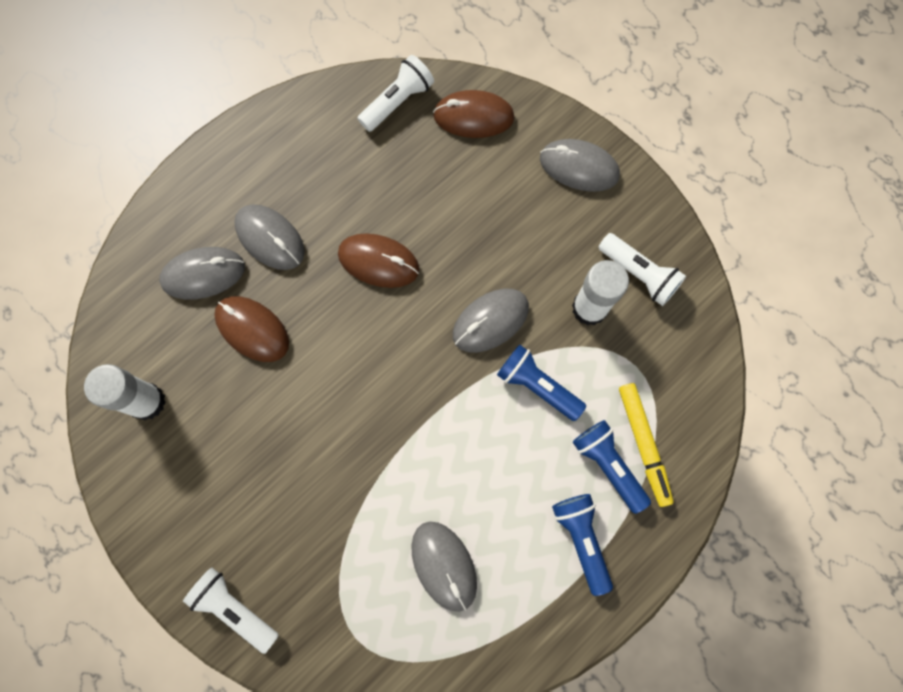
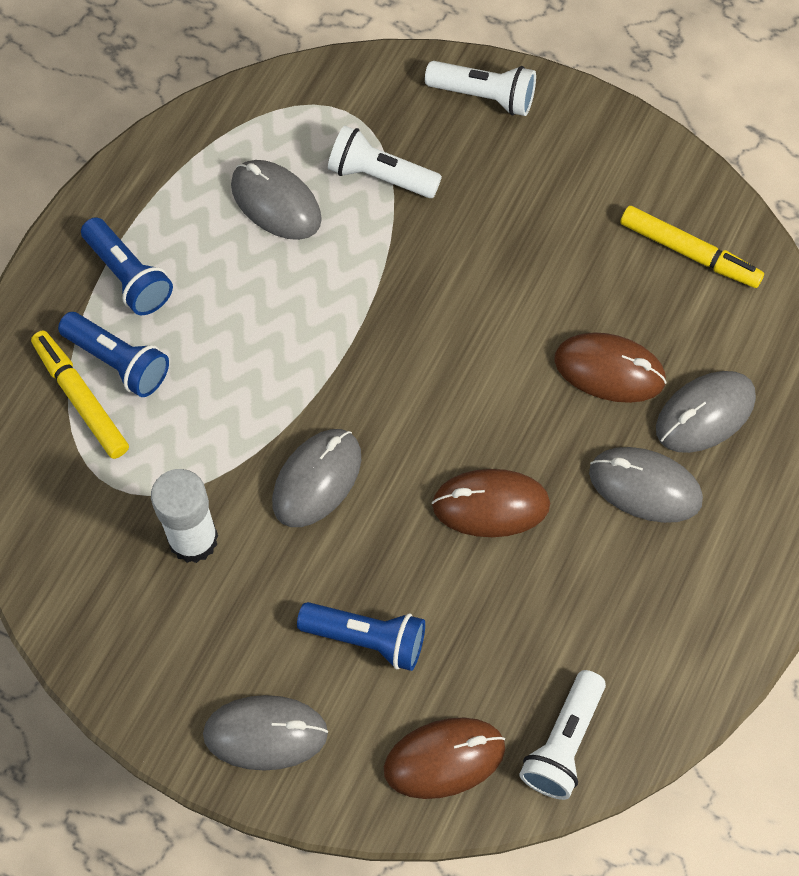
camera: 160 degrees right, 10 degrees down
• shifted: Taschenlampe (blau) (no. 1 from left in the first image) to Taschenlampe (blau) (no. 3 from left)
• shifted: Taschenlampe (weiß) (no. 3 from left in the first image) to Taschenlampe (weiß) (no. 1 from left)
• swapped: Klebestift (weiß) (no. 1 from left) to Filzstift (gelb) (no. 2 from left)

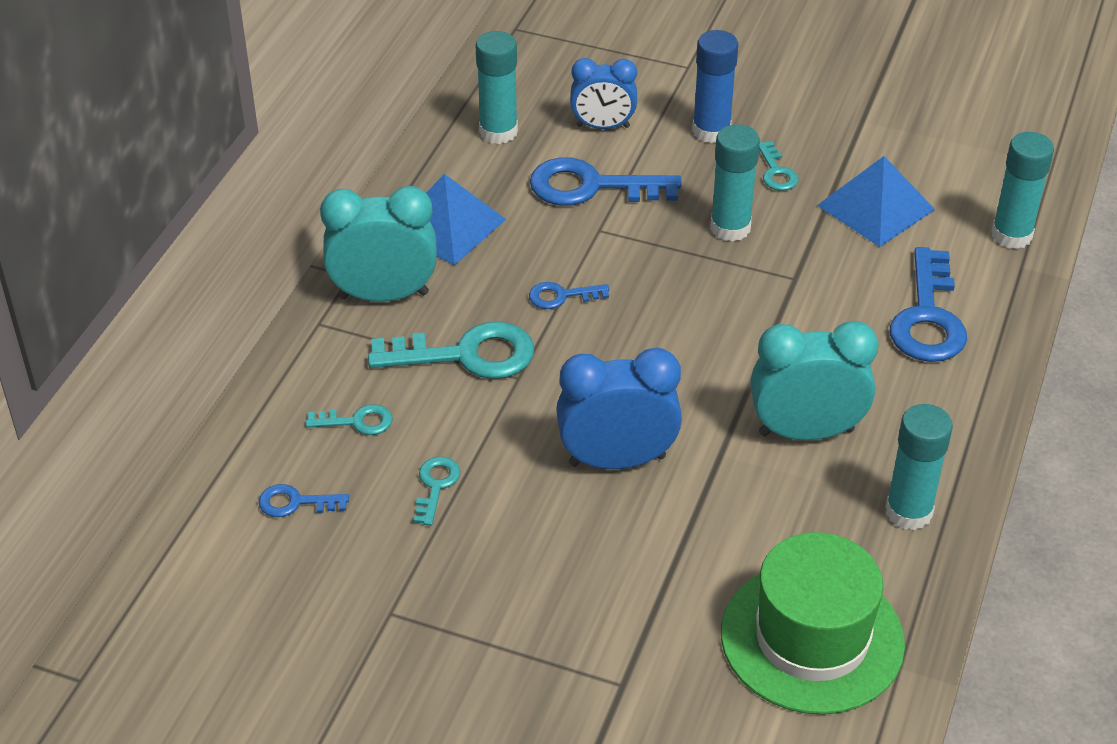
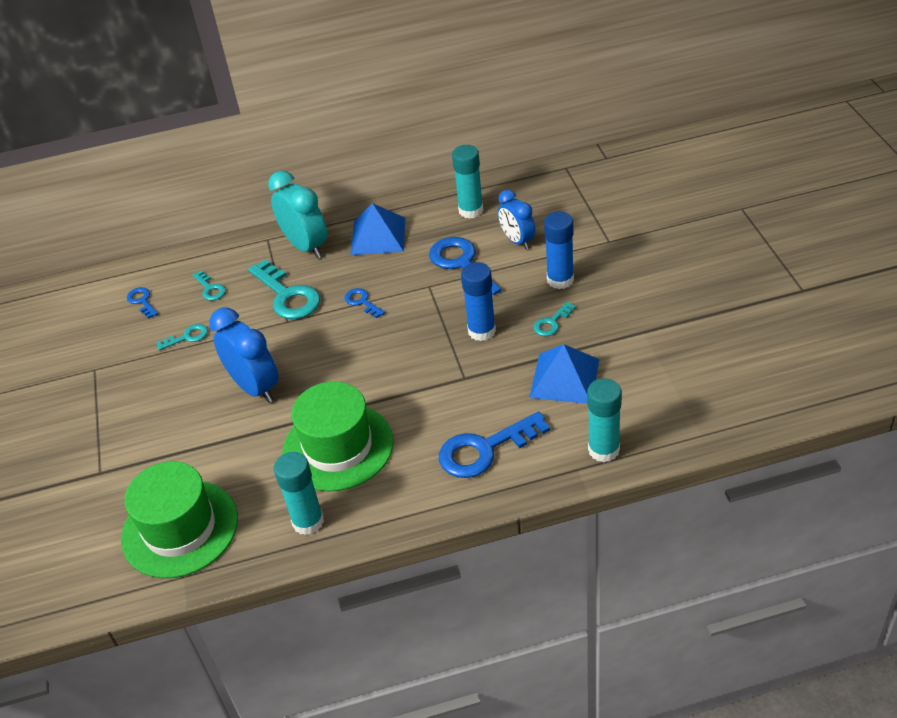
camera: 60 degrees right, 0 degrees up
• swapped: Wecker (türkis) (no. 2 from left) to Hut (grün) (no. 2 from left)
• repainted: Klebestift (türkis) (no. 2 from left) to Klebestift (blau) (no. 1 from left)

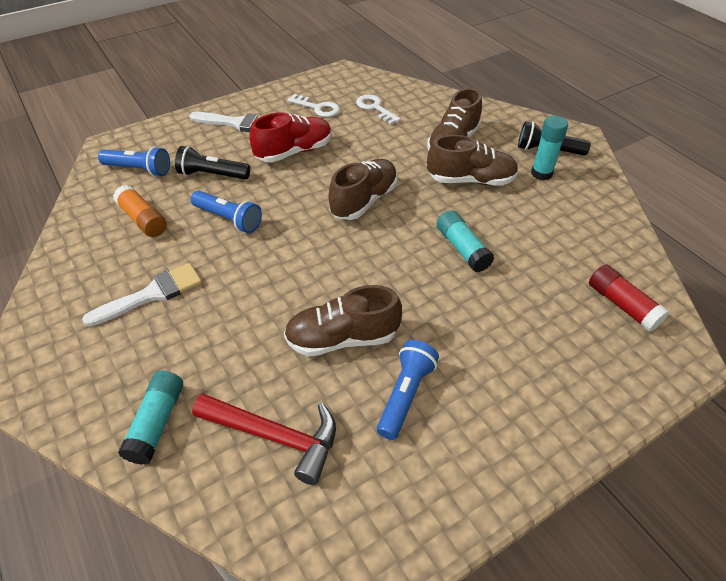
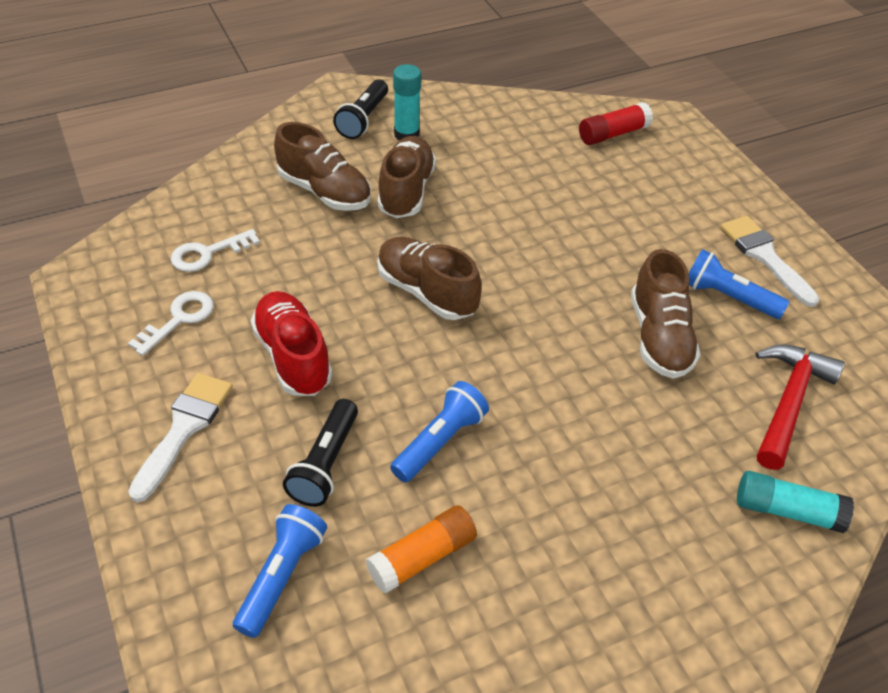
camera: 85 degrees left, 0 degrees up
• gone: Klebestift (türkis) (no. 2 from left)
• shifted: Pinsel (weiß) (no. 1 from left in the first image) to Pinsel (weiß) (no. 2 from left)

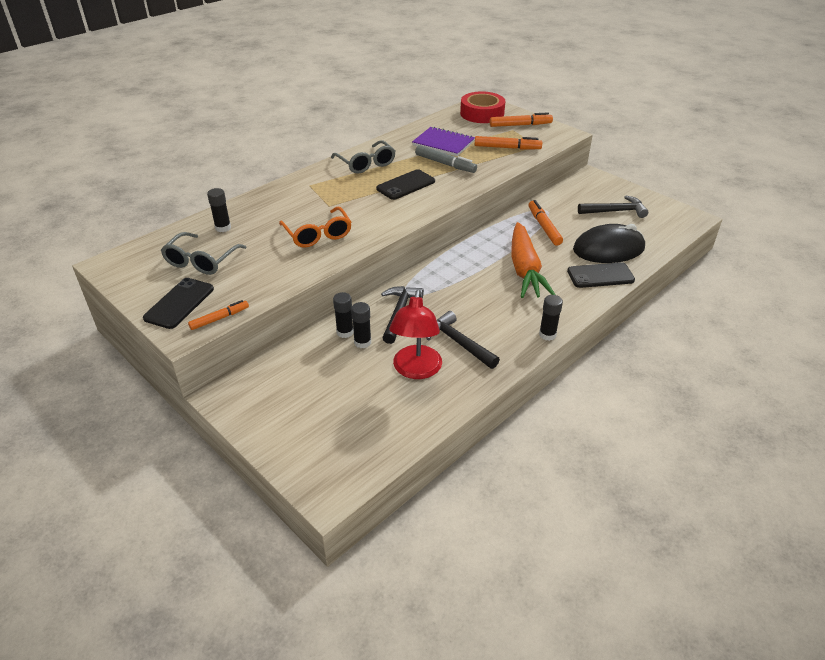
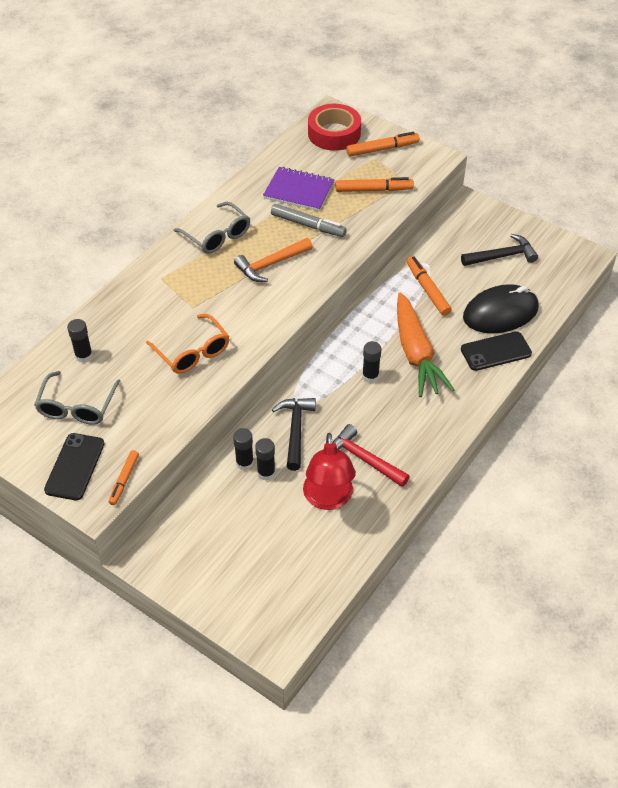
camera: 10 degrees left, 10 degrees up
• shifted: Klebestift (schwarz) (no. 4 from left)
• swapped: Handy (schwarz) (no. 2 from left) to Hammer (orange)
• repainted: Hammer (schwarz) (no. 2 from left) to Hammer (rot)
• rotated: Filzstift (orange) (no. 1 from left) 150 degrees clockwise

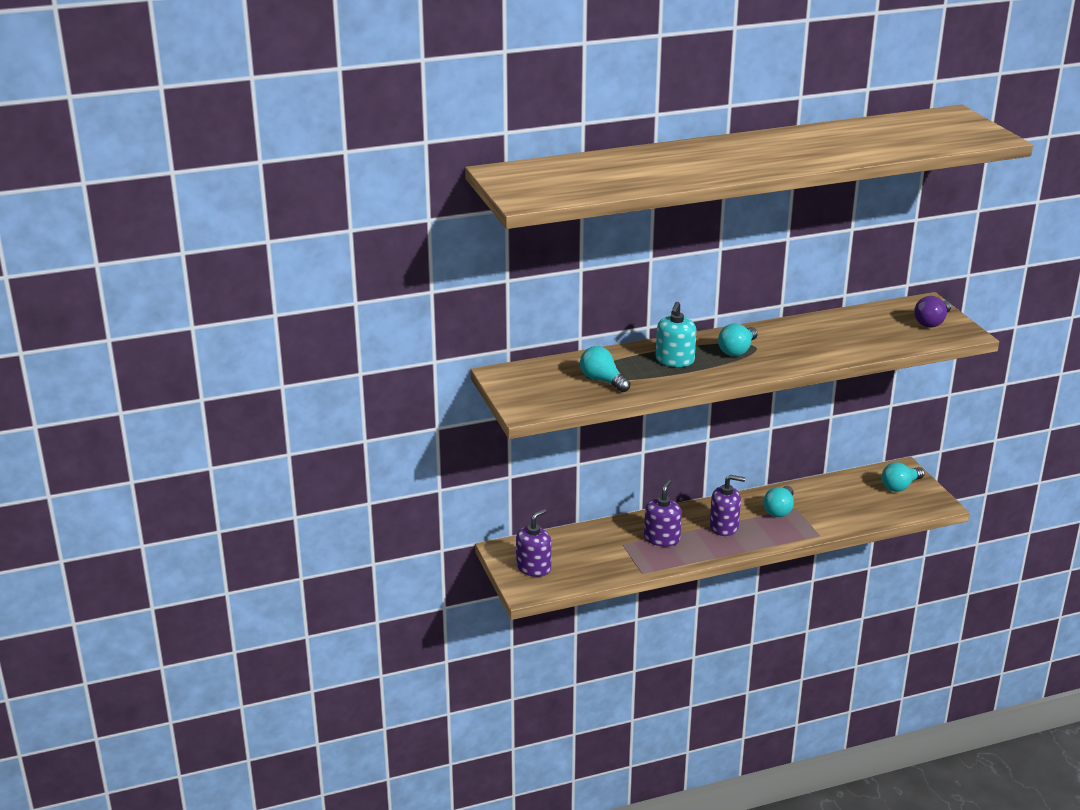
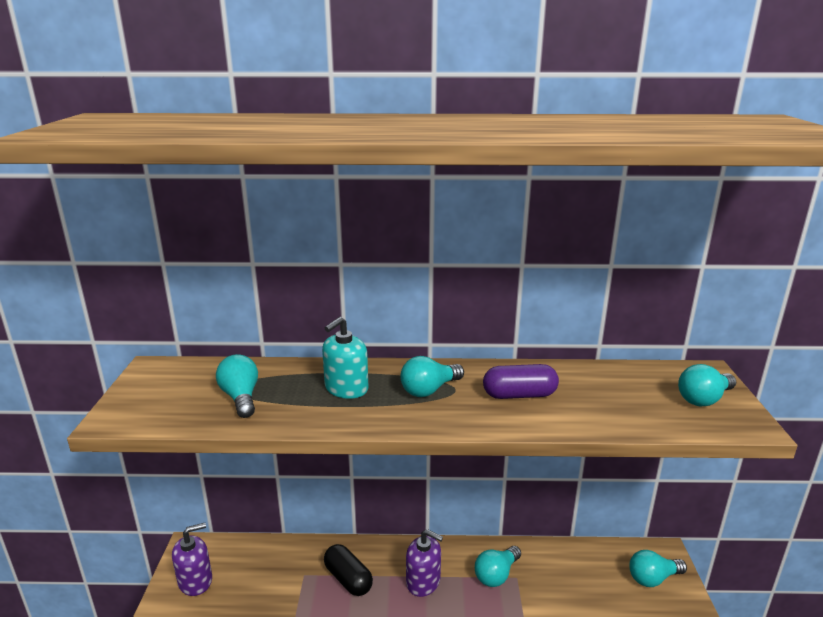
camera: 20 degrees right, 5 degrees down
• new: Kapsel (lila)
• swapped: Seifenspender (lila) (no. 2 from left) to Kapsel (schwarz)
• repainted: Glühbirne (lila) to Glühbirne (türkis) (no. 5 from left)

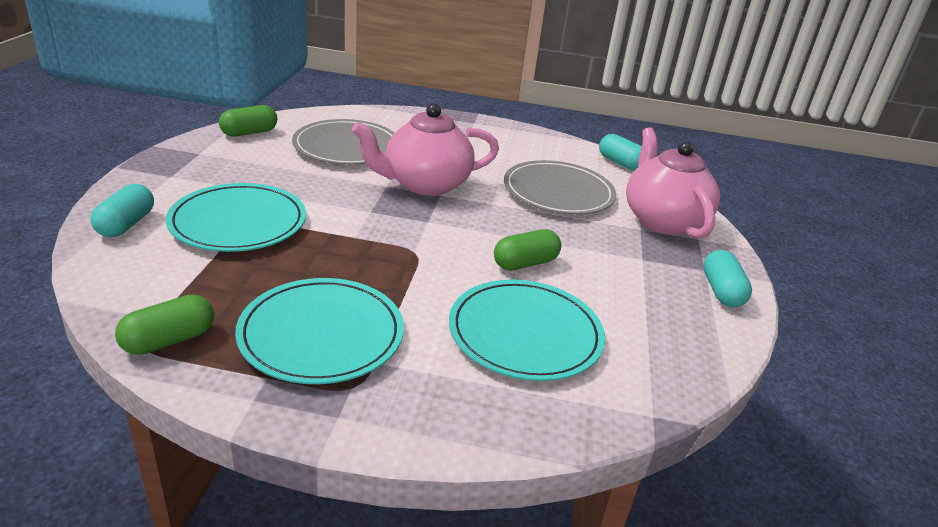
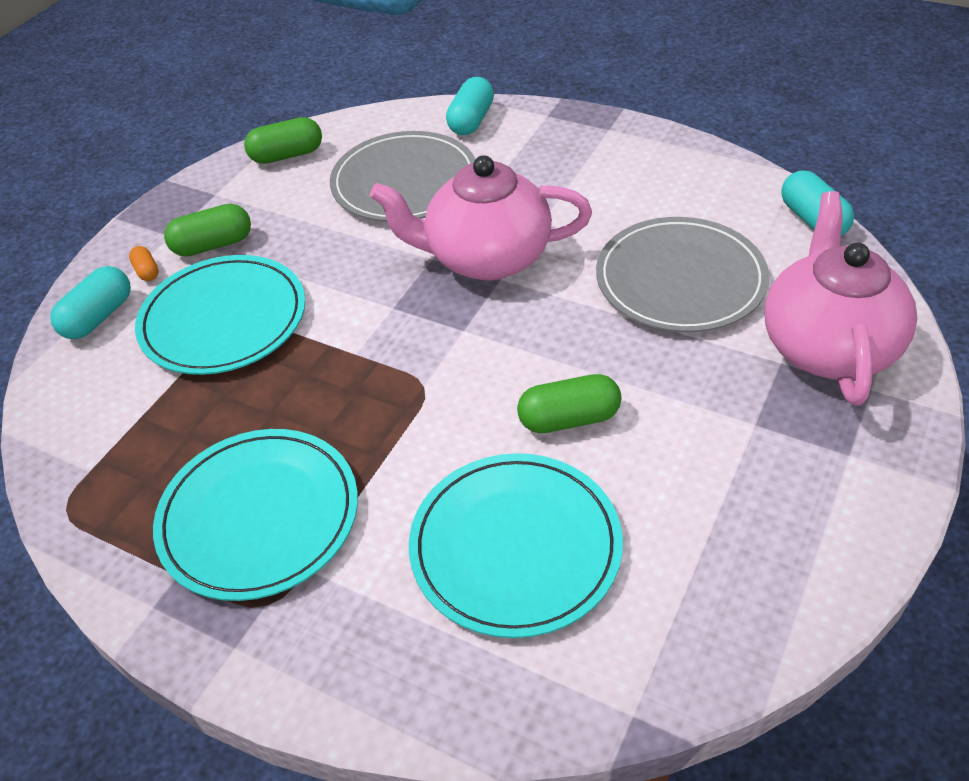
camera: 25 degrees right, 15 degrees up
• new: Kapsel (orange)
• shifted: Kapsel (grün) (no. 1 from left)
• shifted: Kapsel (türkis) (no. 3 from left in the first image) to Kapsel (türkis) (no. 2 from left)

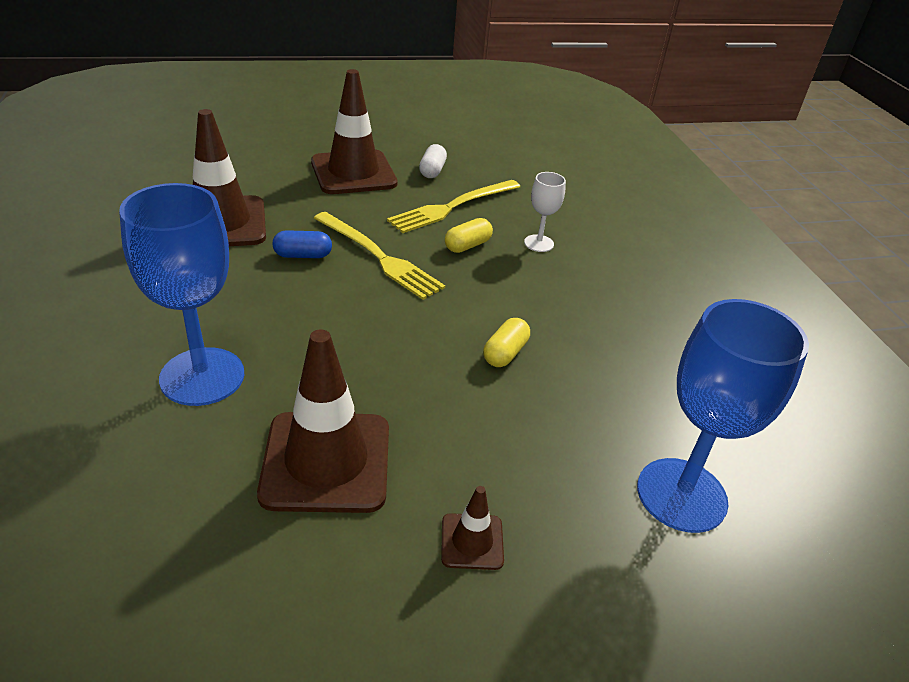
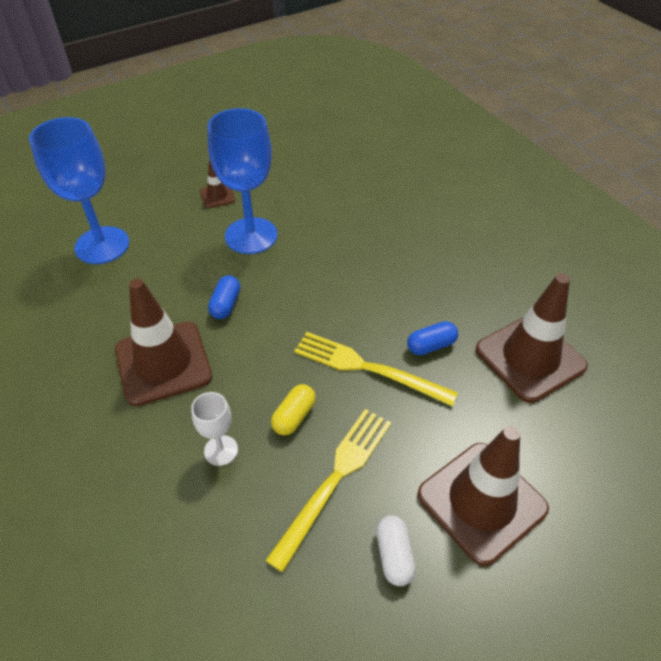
camera: 165 degrees right, 10 degrees up
• shifted: Kelch (blau) (no. 1 from left in the first image) to Kelch (blau) (no. 2 from left)
• shifted: Leitkegel (braun) (no. 2 from left in the first image) to Leitkegel (braun) (no. 1 from left)
• repainted: Kapsel (gelb) (no. 2 from left) to Kapsel (blau) (no. 1 from left)

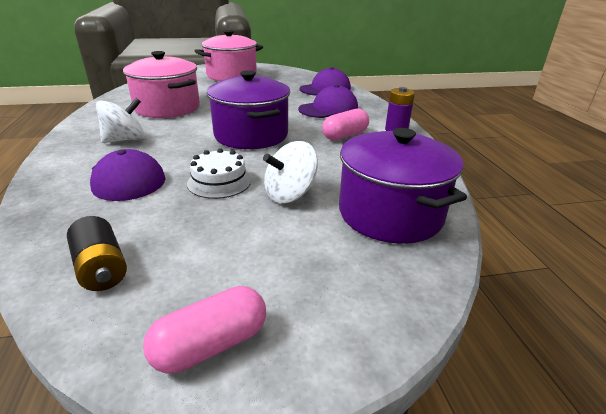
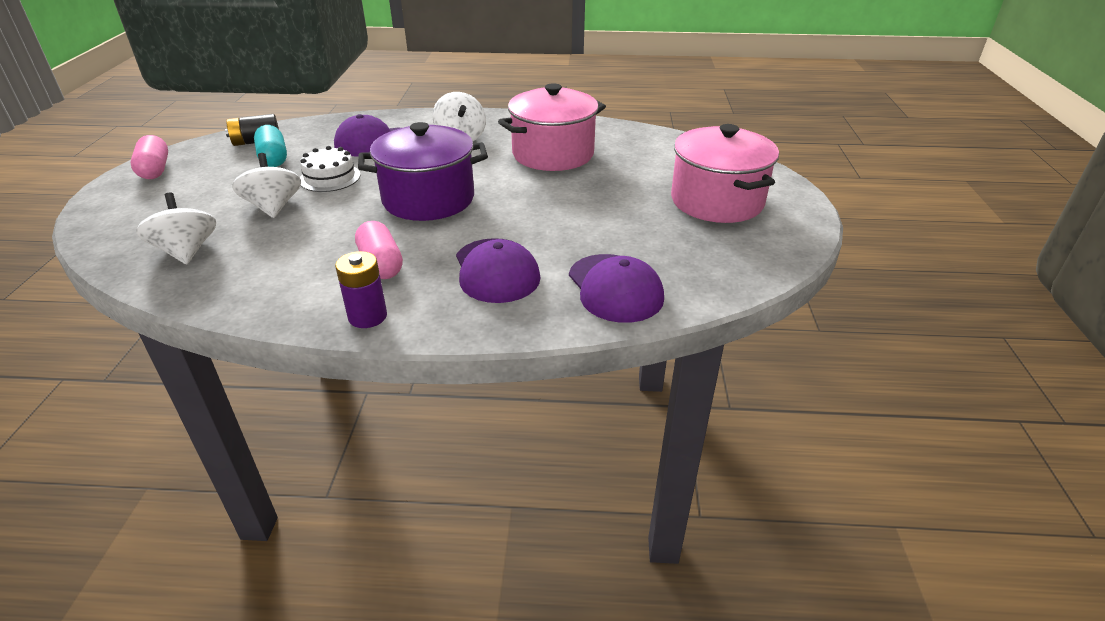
camera: 105 degrees right, 5 degrees up
• new: Kapsel (türkis)
• swapped: Kochtopf (lila) (no. 2 from left) to Kreisel (weiß) (no. 1 from left)

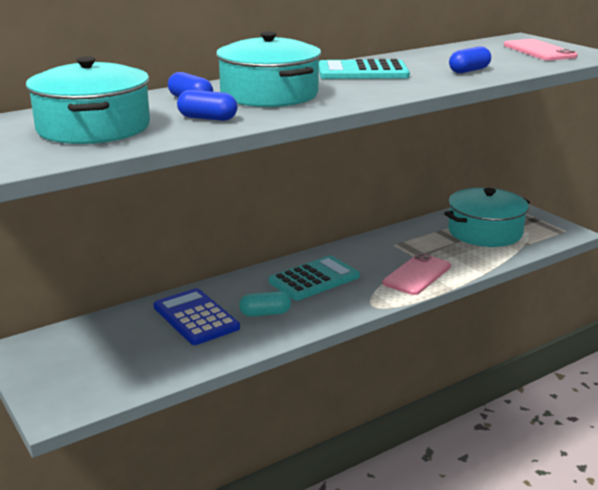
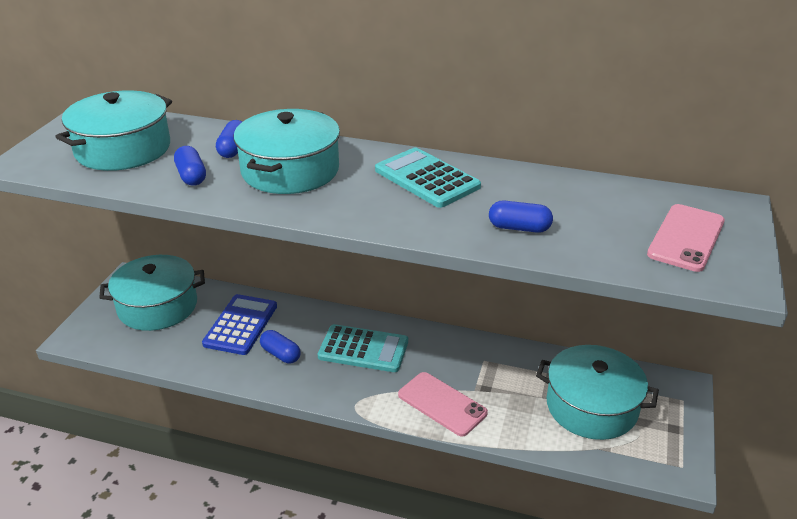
camera: 50 degrees right, 10 degrees up
• new: Kochtopf (türkis) (no. 2 from left)
• repainted: Kapsel (türkis) to Kapsel (blau) (no. 3 from left)
• rotated: Handy (rosa) (no. 1 from left) 45 degrees clockwise

